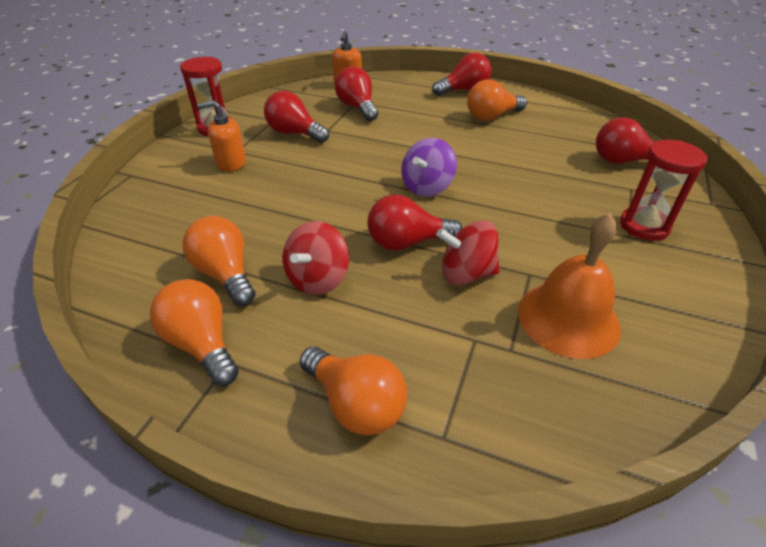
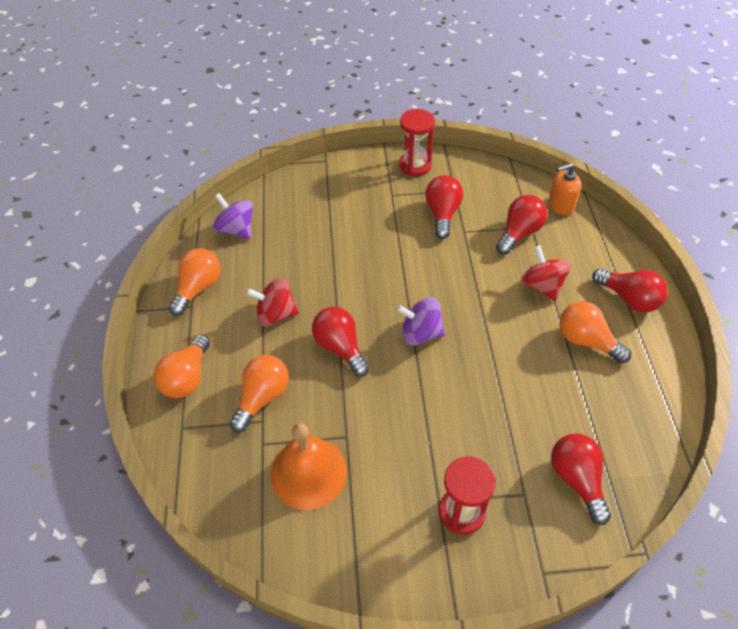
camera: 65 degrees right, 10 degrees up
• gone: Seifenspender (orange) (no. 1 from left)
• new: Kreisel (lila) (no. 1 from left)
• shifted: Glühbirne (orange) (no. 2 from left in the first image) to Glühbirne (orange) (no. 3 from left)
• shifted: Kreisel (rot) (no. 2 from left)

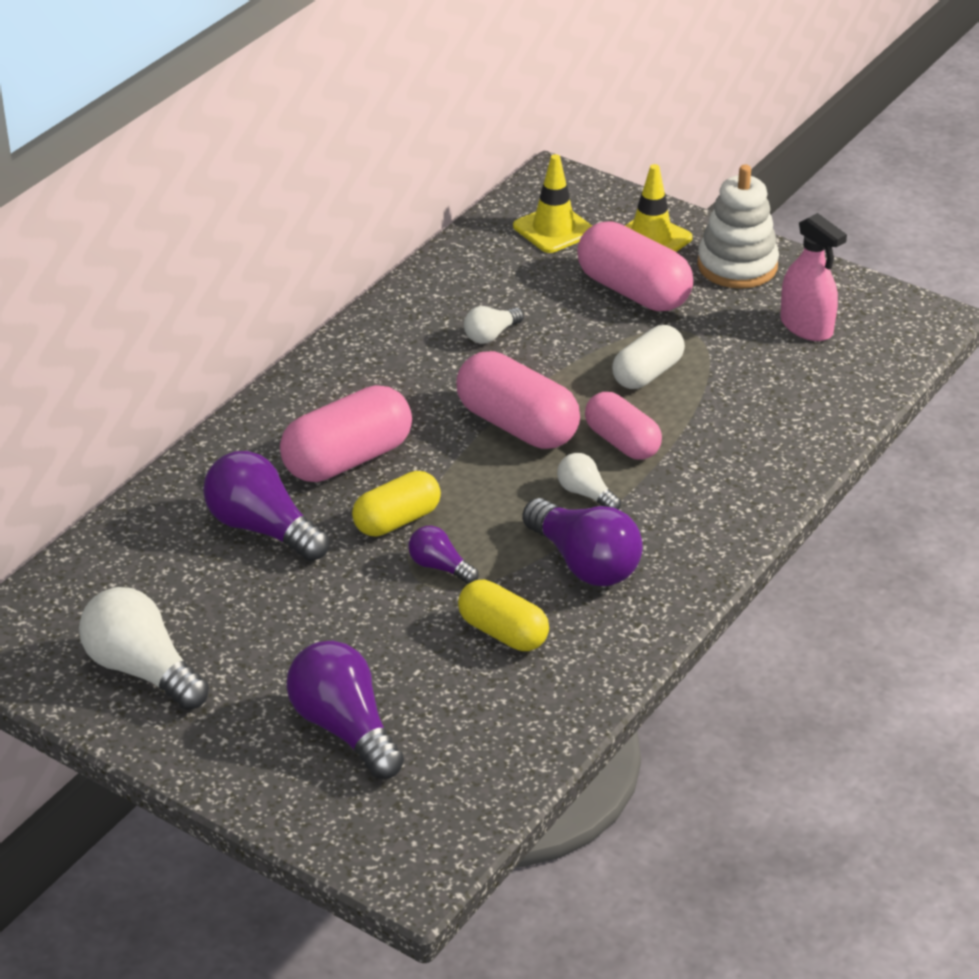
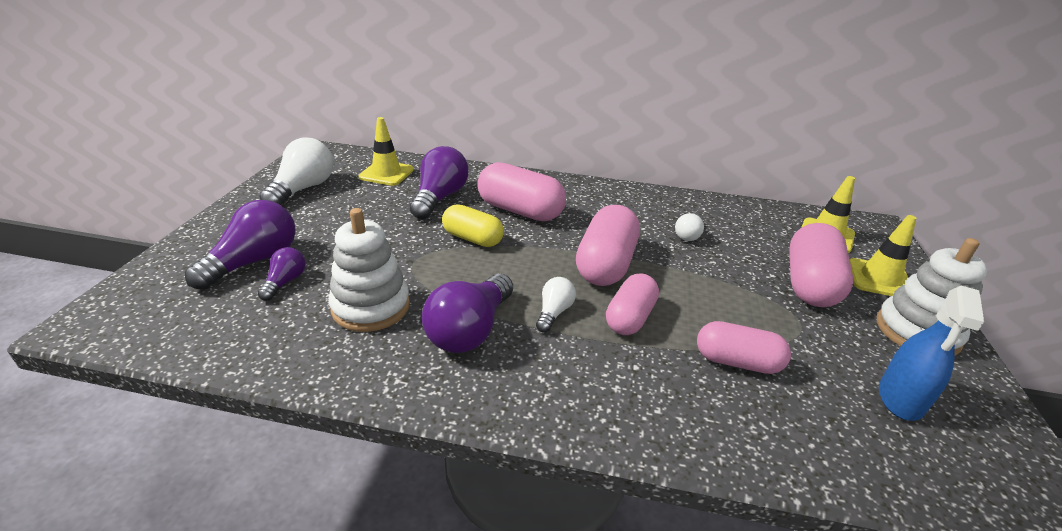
camera: 65 degrees right, 5 degrees down
• gone: Kapsel (weiß)
• new: Leitkegel (gelb) (no. 1 from left)
• new: Kapsel (rosa) (no. 4 from left)
• shifted: Glühbirne (lila) (no. 3 from left in the first image) to Glühbirne (lila) (no. 2 from left)
• swapped: Kapsel (gelb) (no. 2 from left) to Stapelspielzeug (weiß) (no. 1 from left)
• repainted: Sprühflasche (rosa) to Sprühflasche (blau)
• rotated: Glühbirne (weiß) (no. 2 from left in the first image) 90 degrees counterclockwise

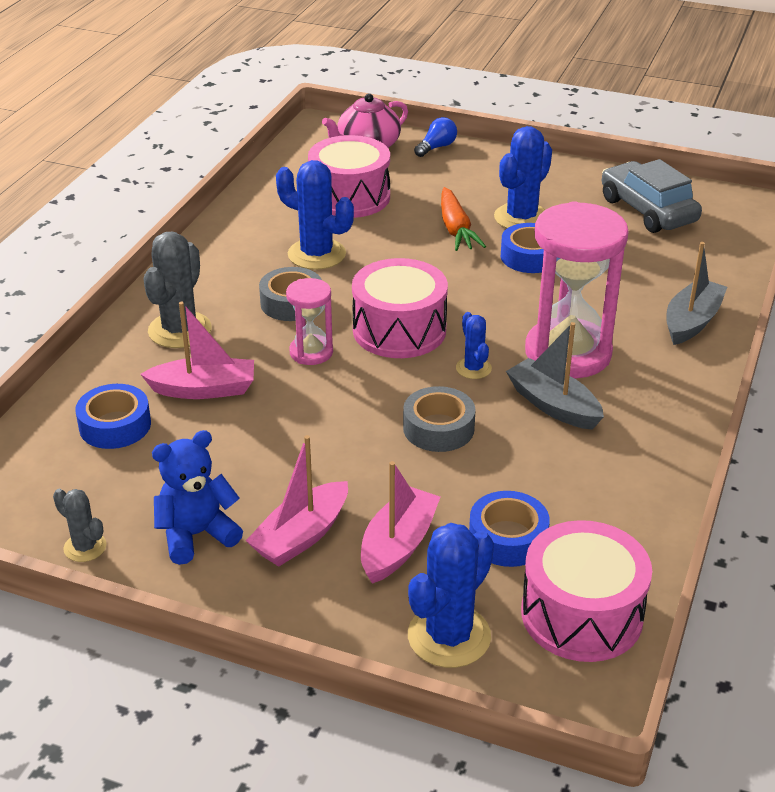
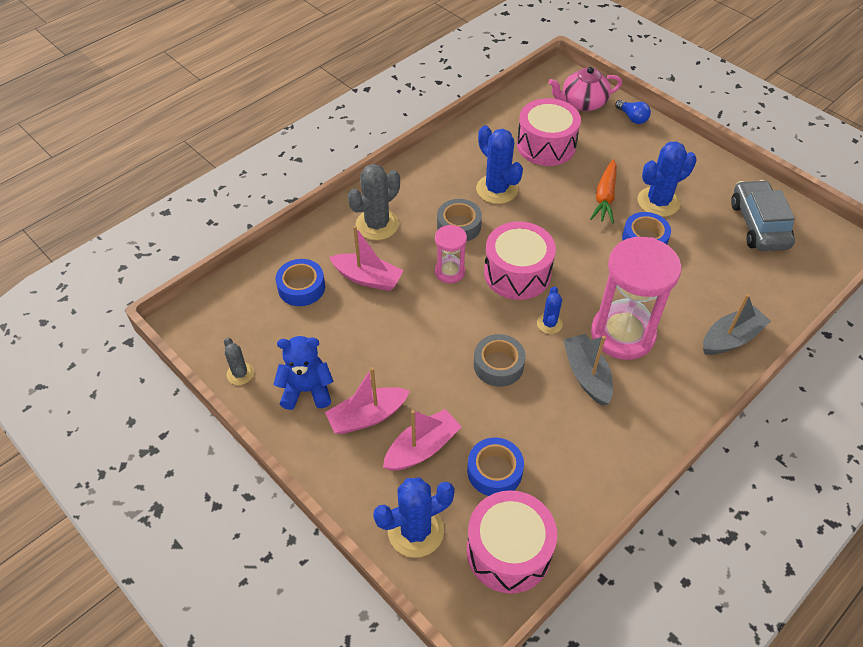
camera: 25 degrees right, 15 degrees up
• rotated: Glühbirne (blau) 75 degrees clockwise

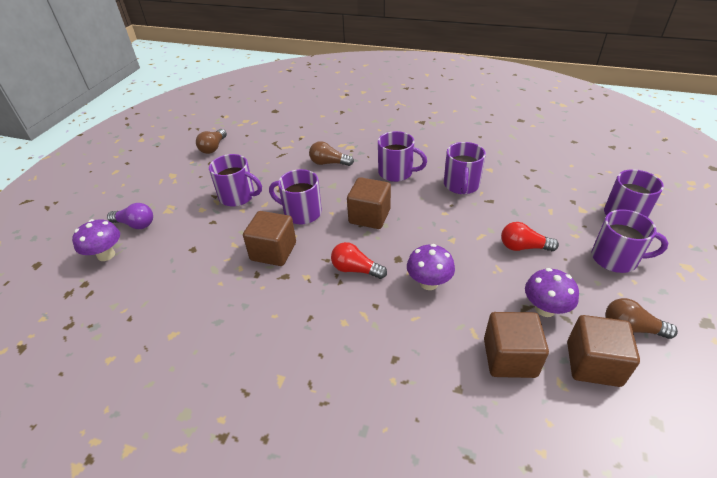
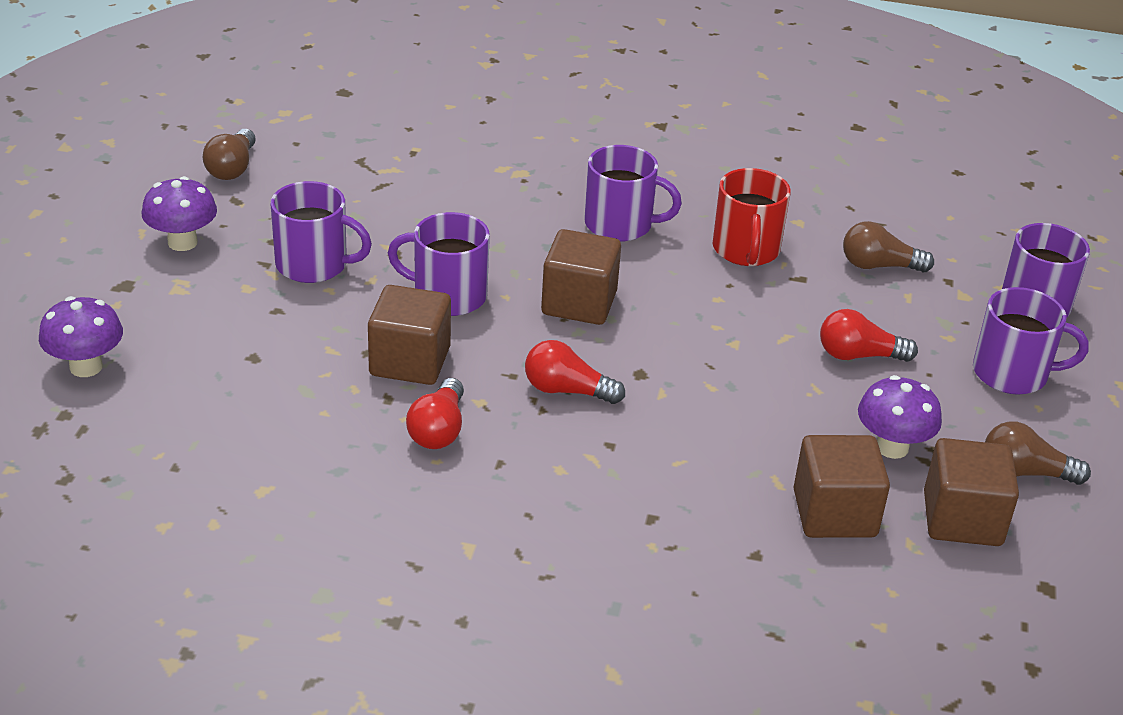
camera: 10 degrees left, 5 degrees down
• gone: Glühbirne (lila)
• new: Glühbirne (rot) (no. 1 from left)
• shifted: Glühbirne (braun) (no. 2 from left)
• shifted: Pilz (lila) (no. 2 from left)
• repainted: Tasse (lila) (no. 4 from left) to Tasse (rot)

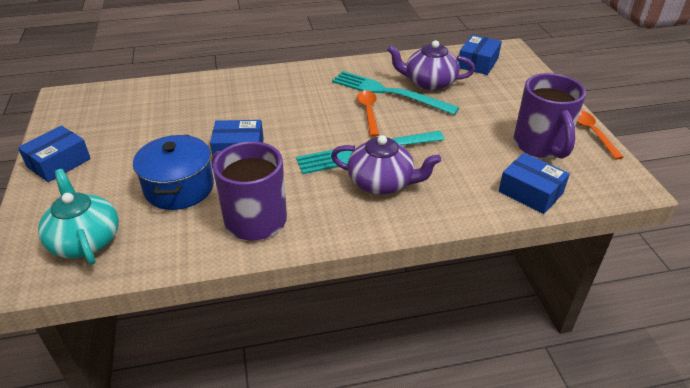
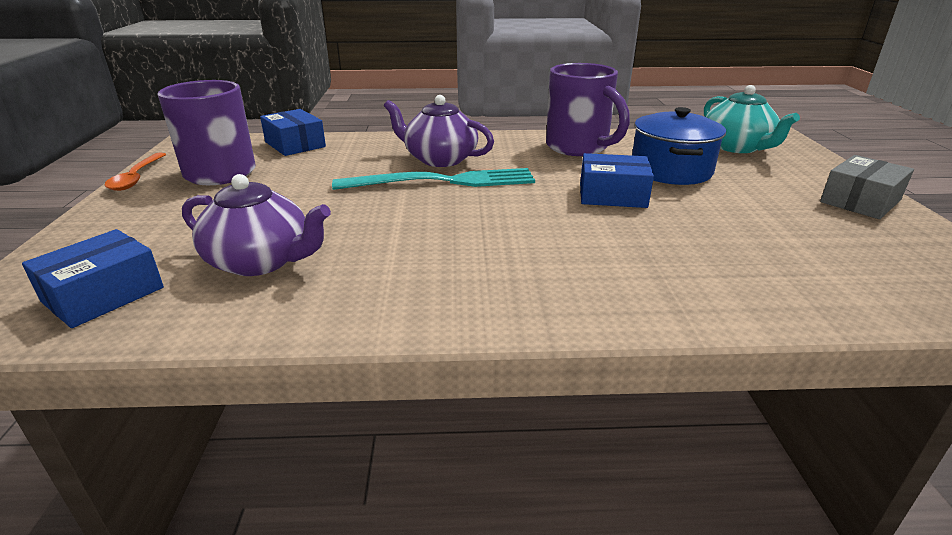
camera: 170 degrees left, 10 degrees down
• gone: Gabel (türkis) (no. 2 from left)
• gone: Löffel (orange) (no. 1 from left)
• repainted: Schachtel (blau) (no. 1 from left) to Schachtel (grau)

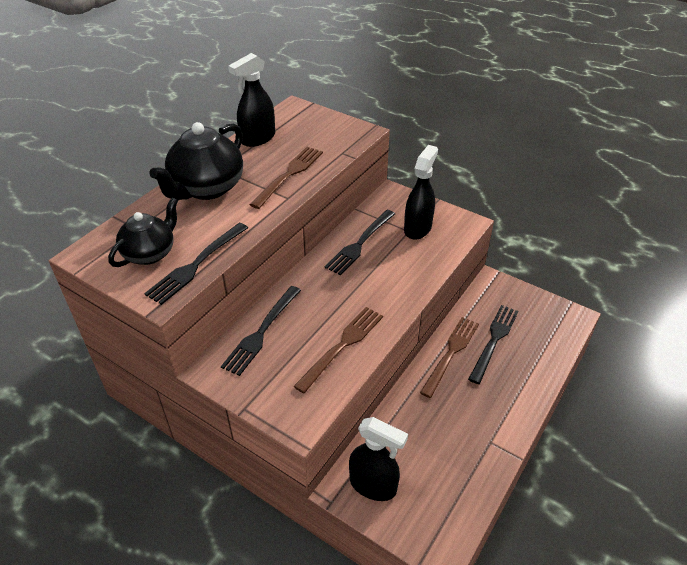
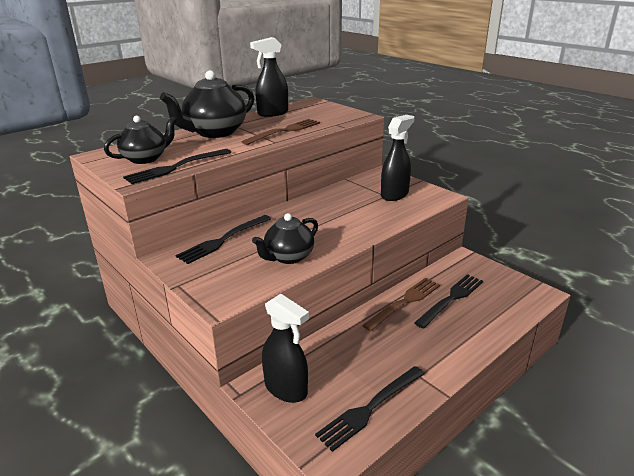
camera: 15 degrees right, 15 degrees down
• shifted: Gabel (schwarz) (no. 3 from left)
• swapped: Gabel (braun) (no. 2 from left) to Teekanne (schwarz) (no. 3 from left)

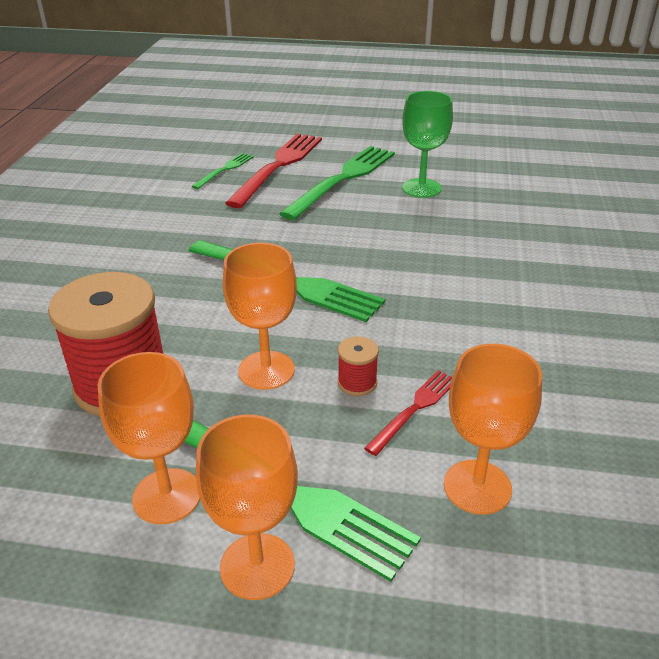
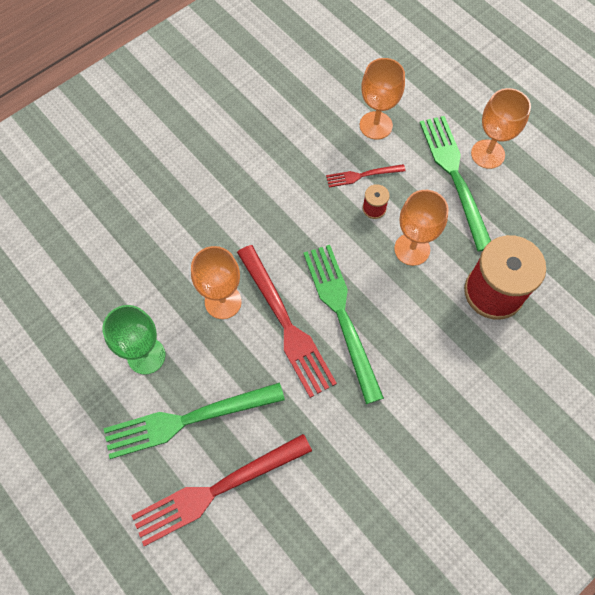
camera: 140 degrees left, 30 degrees up
• gone: Gabel (grün) (no. 1 from left)
• new: Gabel (rot) (no. 2 from left)
• shifted: Kelch (orange) (no. 1 from left)

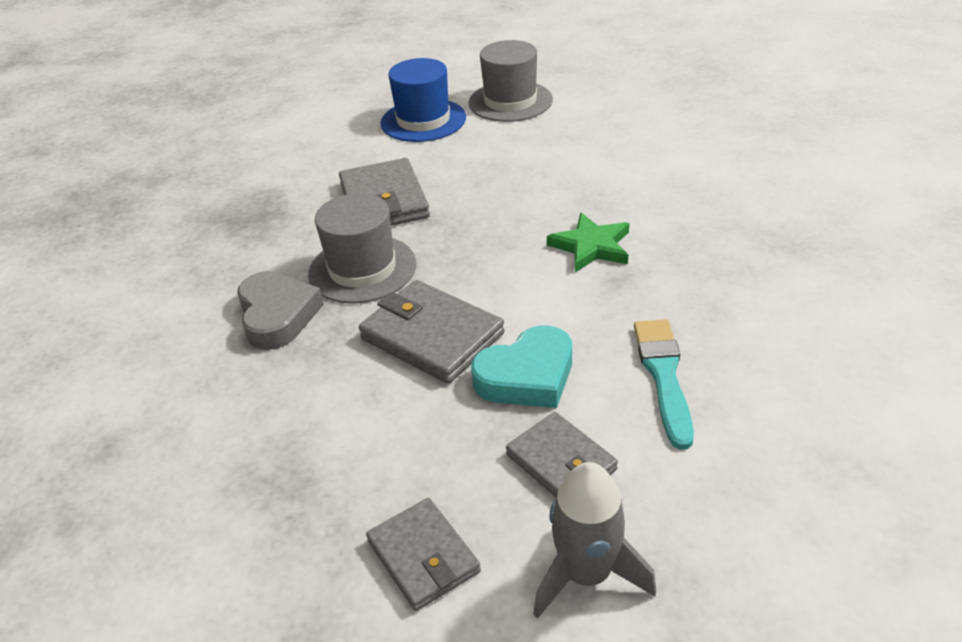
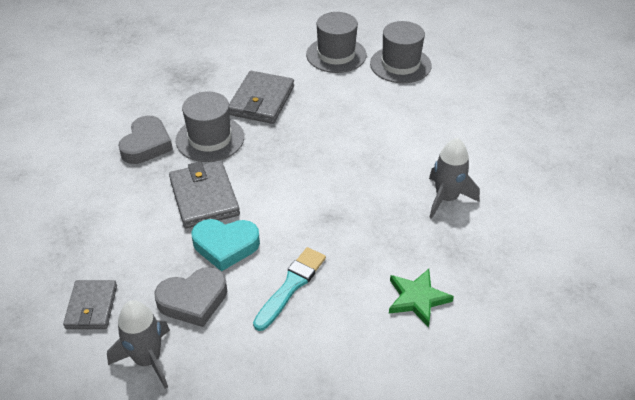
camera: 30 degrees right, 5 degrees up
• new: Rakete (grau) (no. 2 from left)
• shifted: Stern (grün)
• swapped: Geldbörse (grau) (no. 4 from left) to Herz (grau) (no. 2 from left)
• repainted: Hut (blau) to Hut (grau) (no. 2 from left)

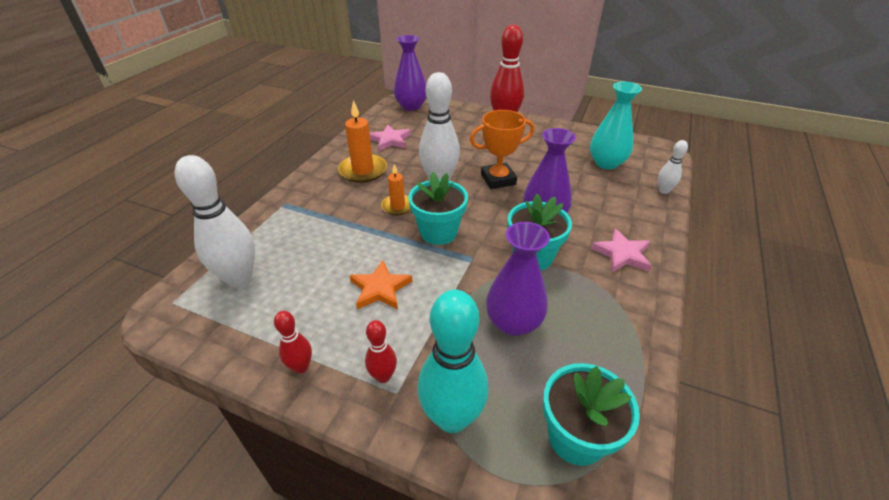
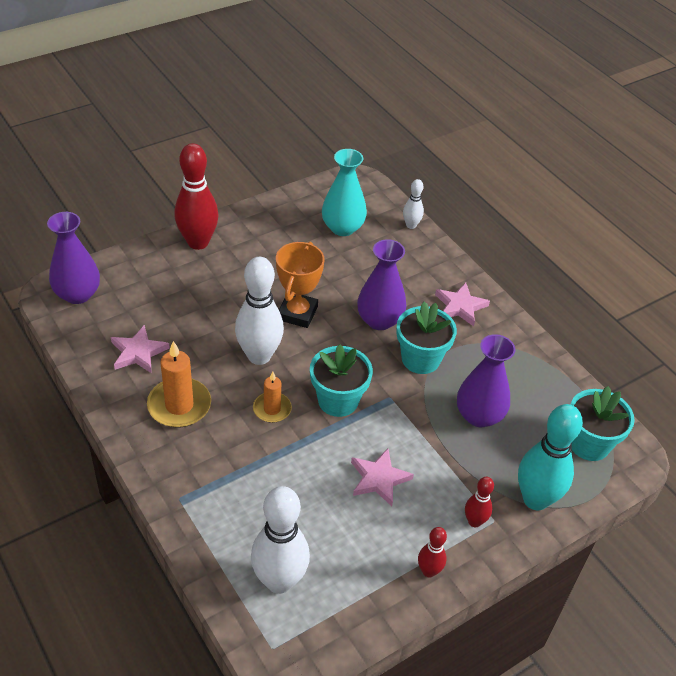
camera: 60 degrees left, 5 degrees up
• repainted: Stern (orange) to Stern (rosa) (no. 2 from left)

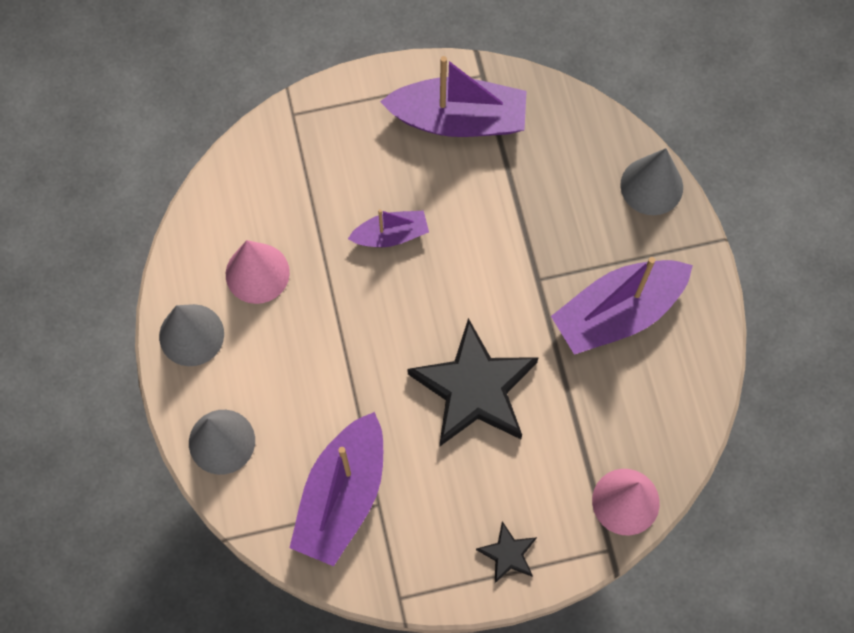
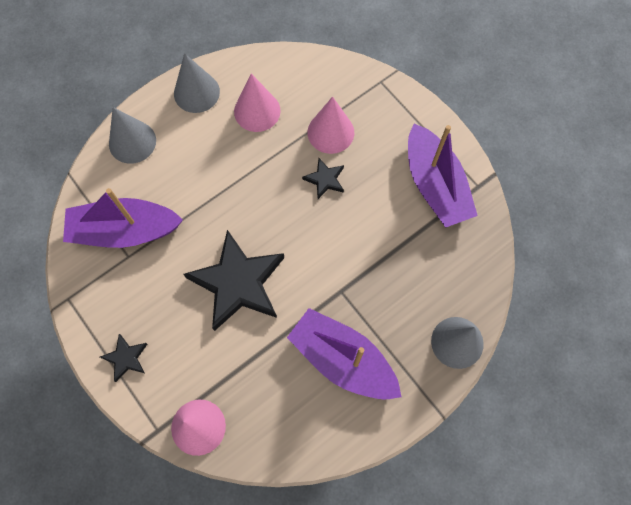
camera: 65 degrees right, 0 degrees up
• new: Kegel (rosa) (no. 3 from left)
• swapped: Boot (lila) (no. 2 from left) to Stern (schwarz) (no. 3 from left)

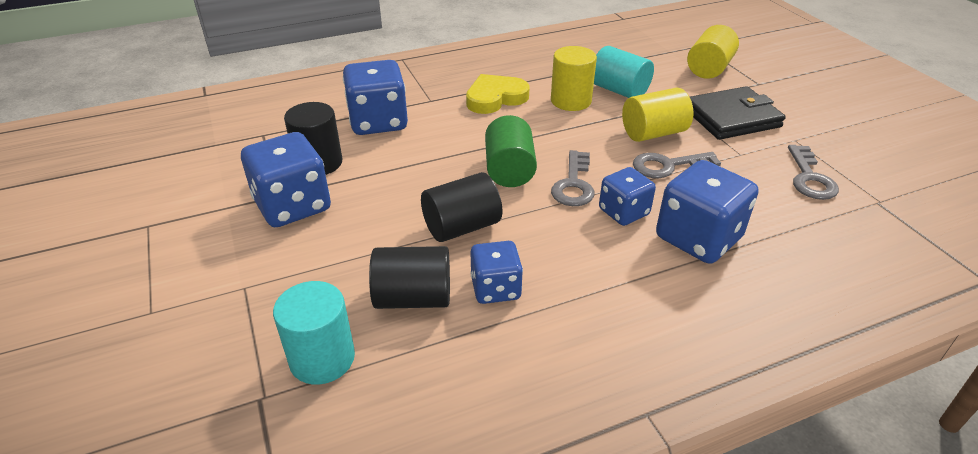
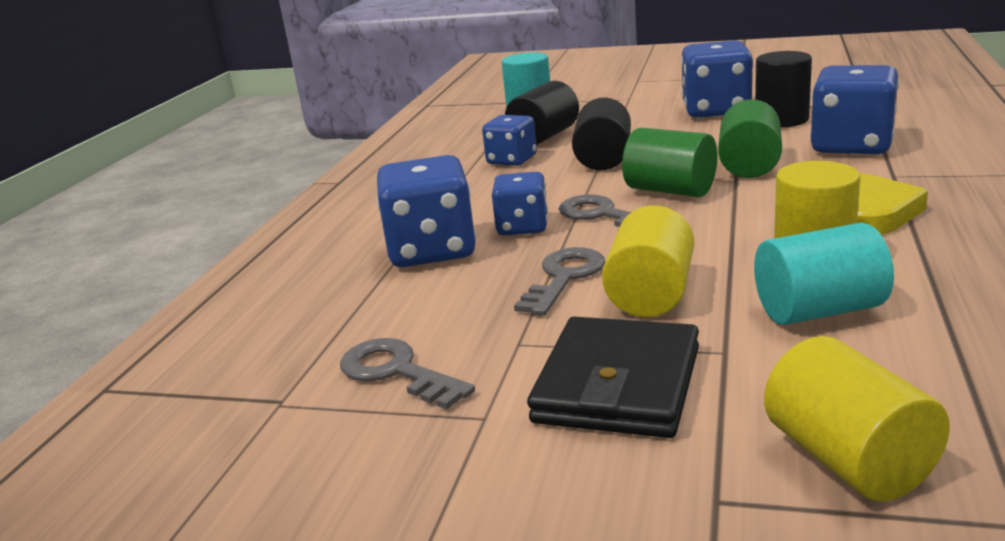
camera: 130 degrees right, 15 degrees down
• new: Vollzylinder (grün) (no. 2 from left)

